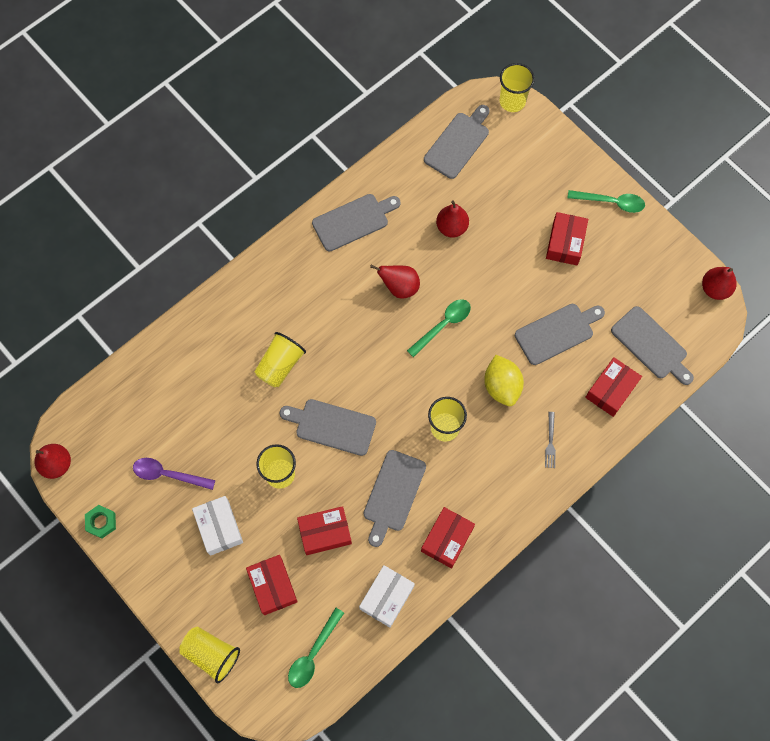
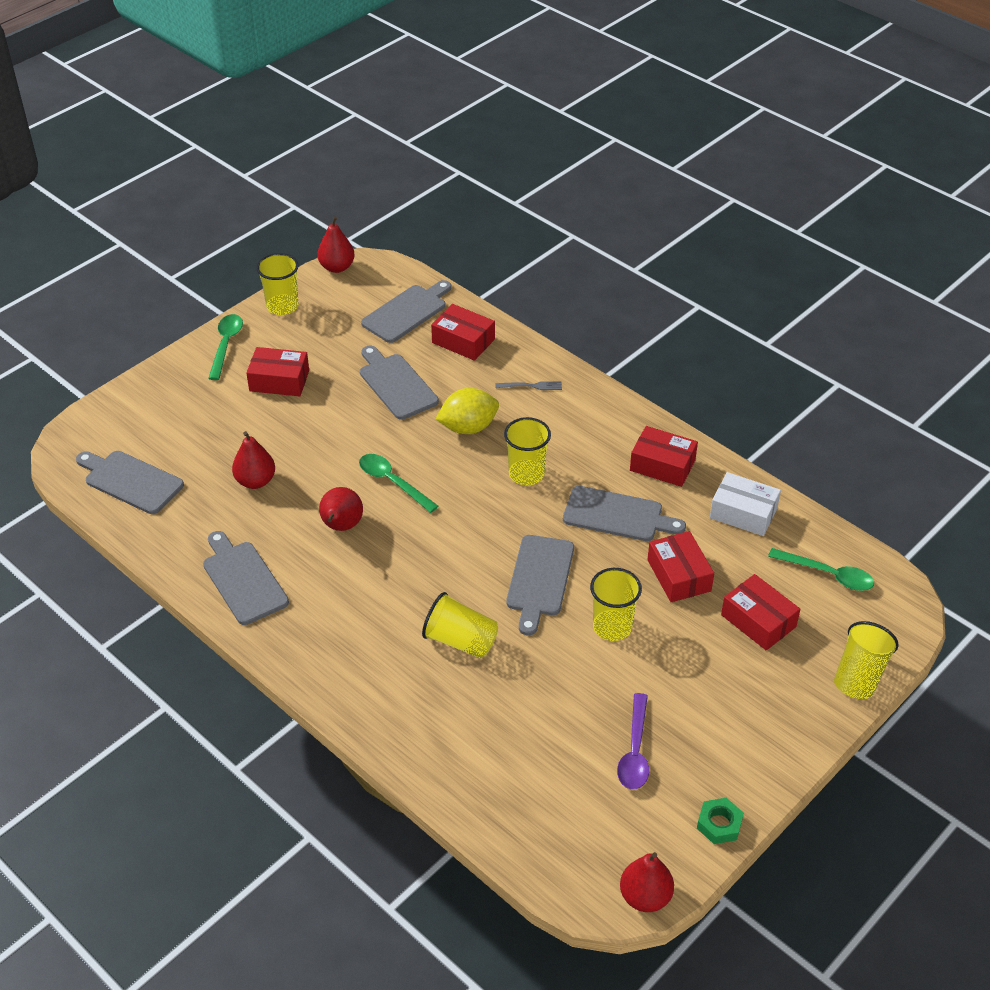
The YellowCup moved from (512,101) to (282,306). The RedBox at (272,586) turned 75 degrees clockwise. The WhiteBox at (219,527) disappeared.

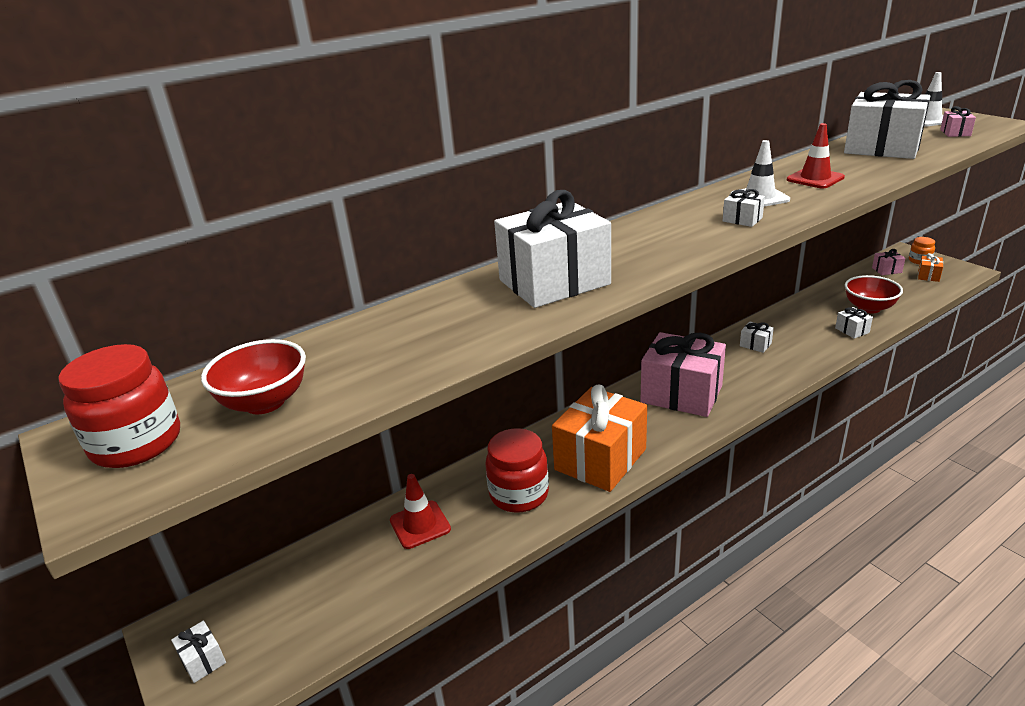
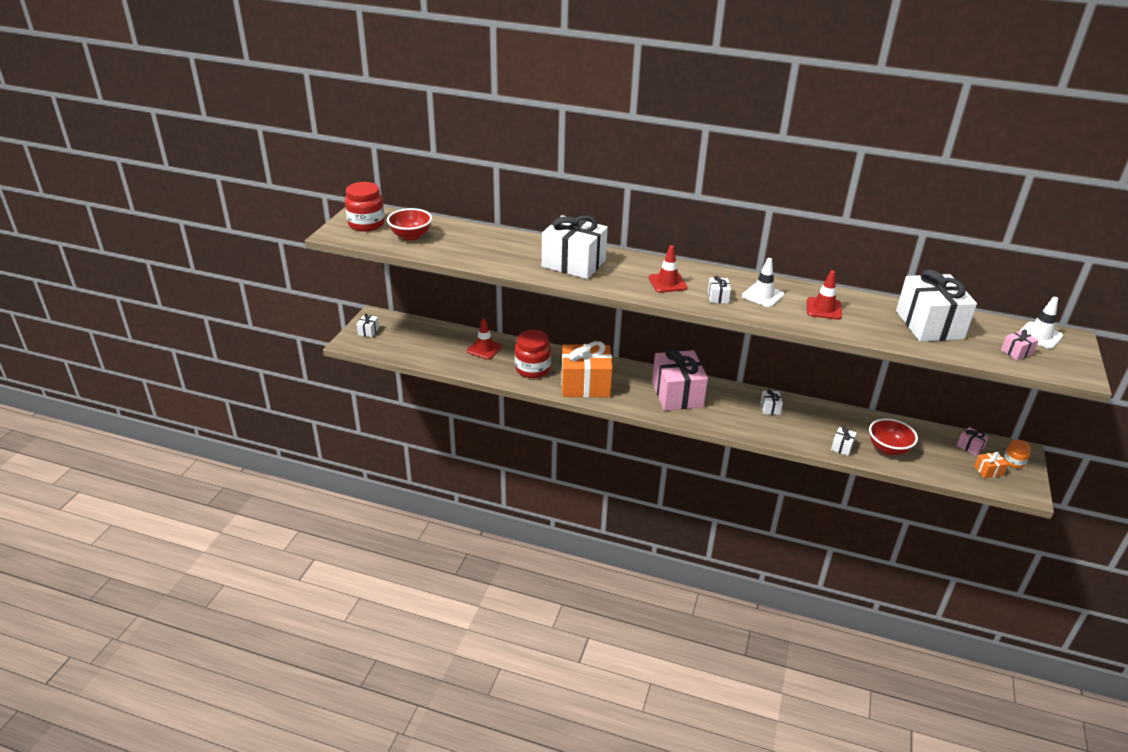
The RedTrafficCone at (667,283) appeared.

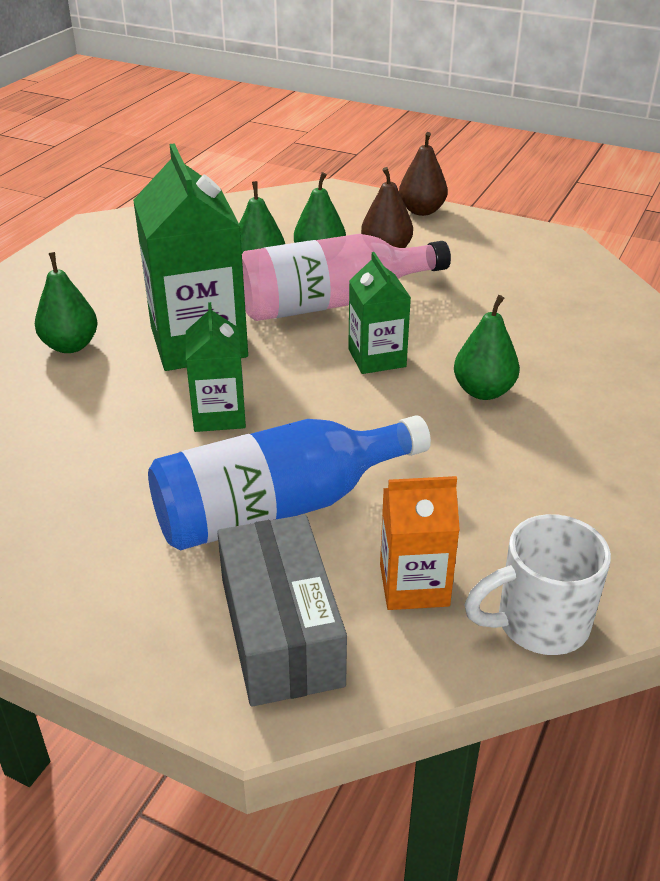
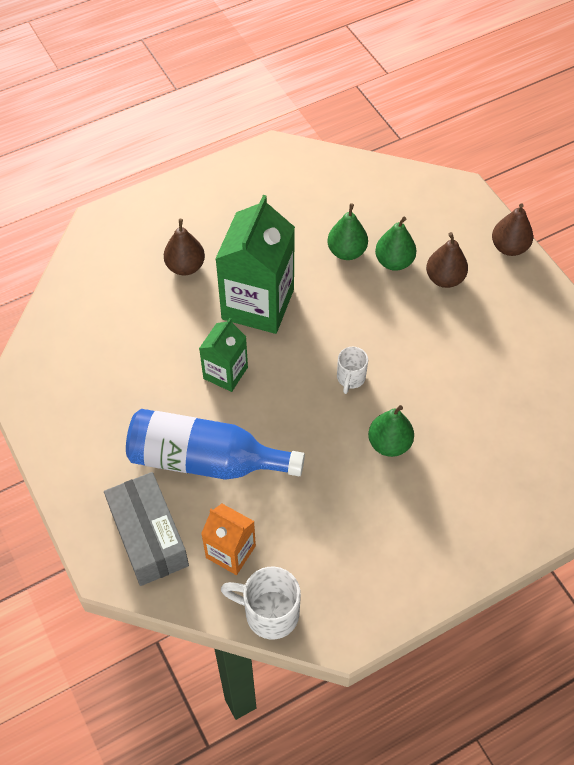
The GreyBox at (280,631) turned 45 degrees counterclockwise. The GreenPear at (70,346) became the BrownPear at (185,266). The GreenCarton at (377,358) was replaced by the WhiteMug at (350,378). The PinkBottle at (332,303) disappeared.

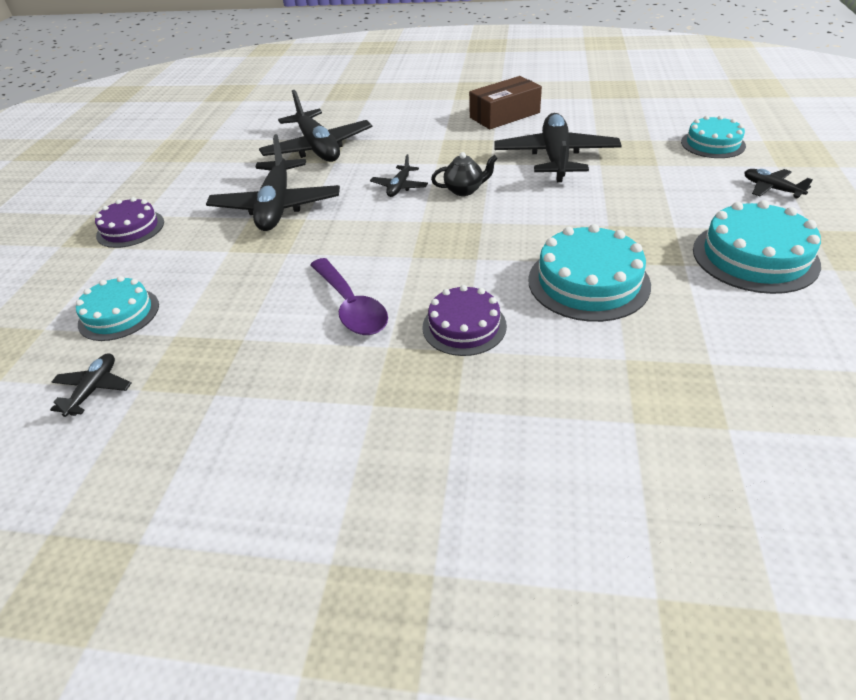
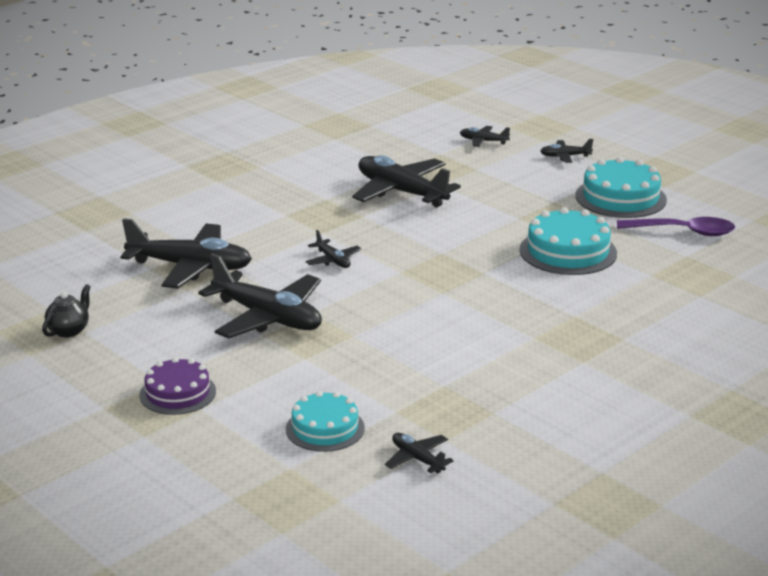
The BlackTeapot moved from (464,190) to (69,330). The TurquoiseCake at (712,144) was replaced by the BlackPlane at (483,141). The PurpleSpoon moved from (351,306) to (684,232). The PurpleCake at (464,326) disappeared. The BrownBox at (504,115) disappeared.

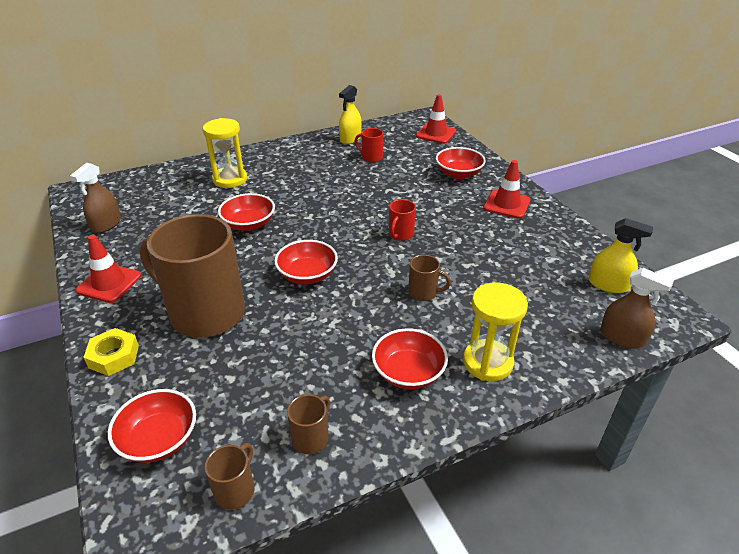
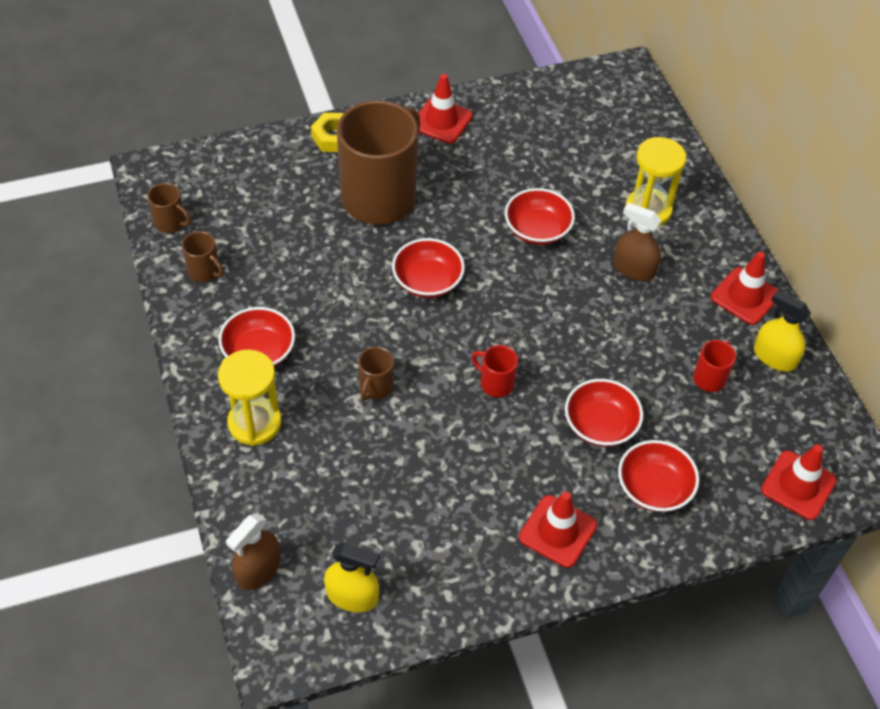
The YellowSprayBottle at (608,284) turned 105 degrees counterclockwise. The RedBowl moved from (159,439) to (600,425). The BrownSprayBottle moved from (106,224) to (634,269). The RedTrafficCone at (745,296) appeared.

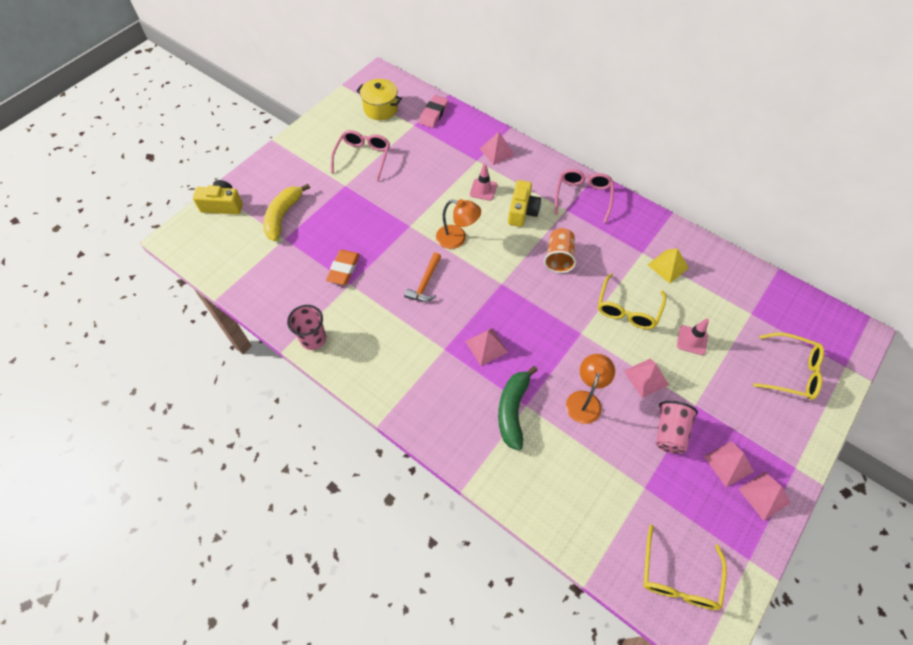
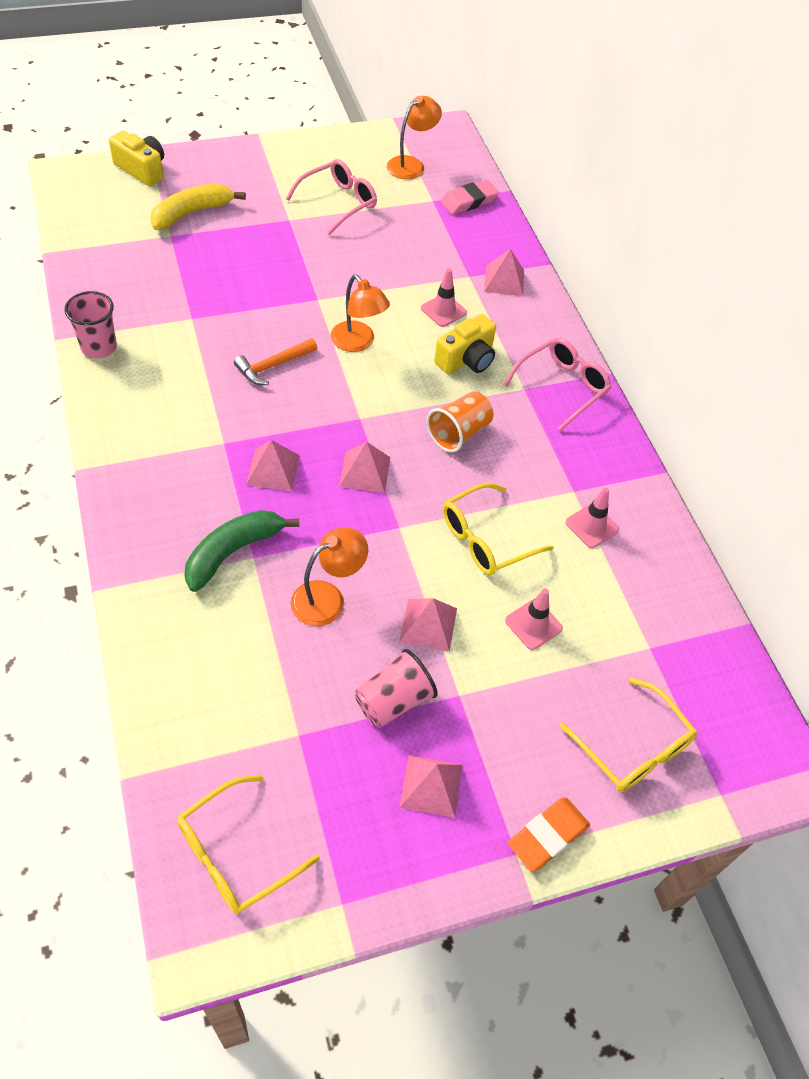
The PinkPyramid moved from (764,495) to (364,472). The YellowPot at (381,109) was replaced by the OrangeLamp at (411,164). The OrangeEraser moved from (343,269) to (548,836). The YellowPyramid at (668,266) was replaced by the PinkTrafficCone at (592,526).

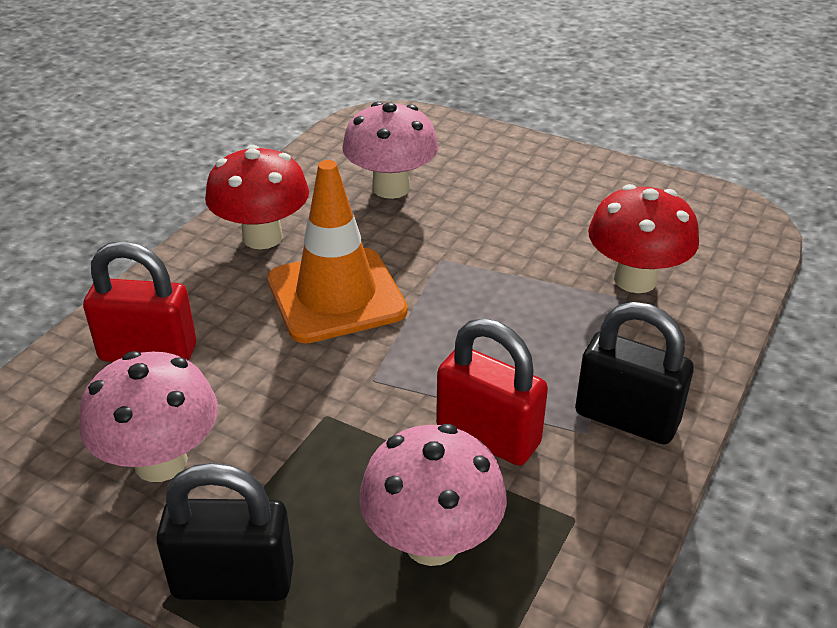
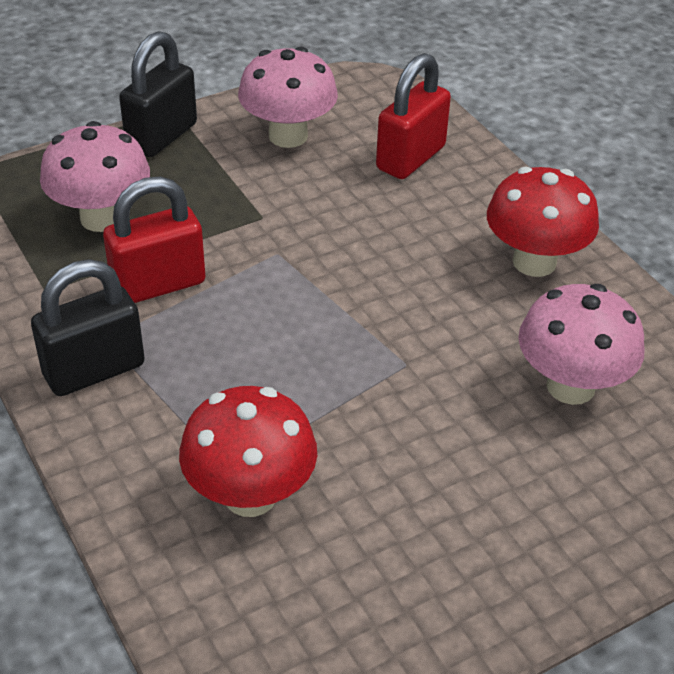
The OrangeTrafficCone at (336,296) disappeared.

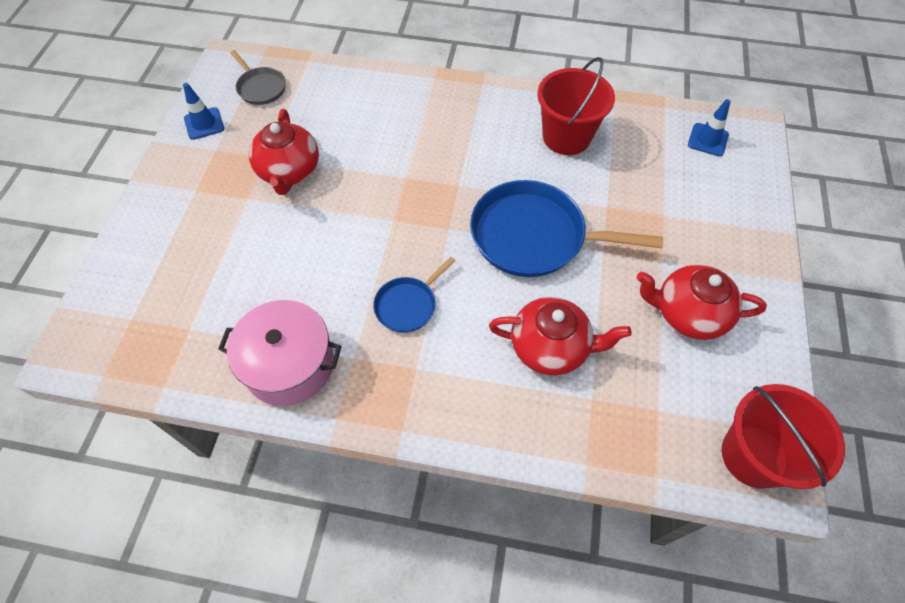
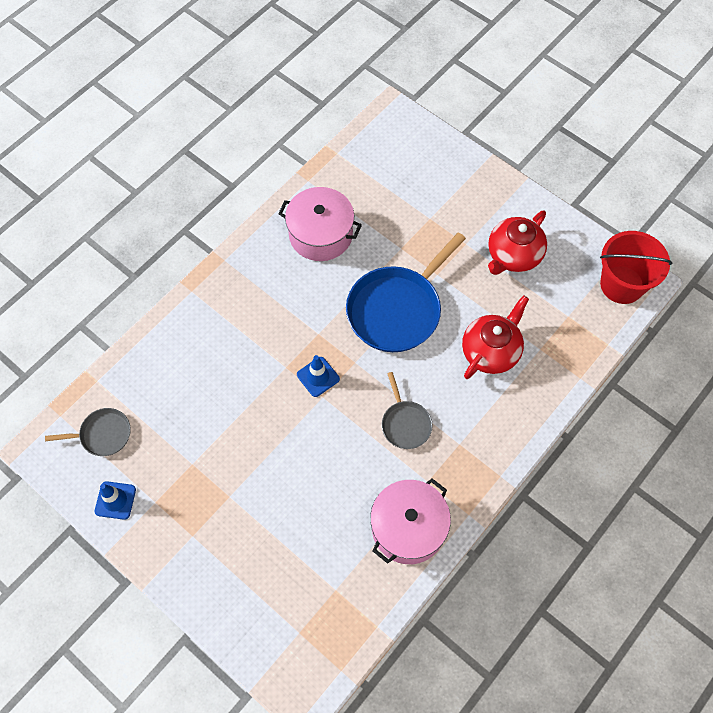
The RedBucket at (566,137) was replaced by the PinkPot at (321,234). The BlueTrafficCone moved from (708,140) to (318,377). The BluePan at (408,305) became the GreyPan at (405,424). The RedTeapot at (289,172) disappeared.

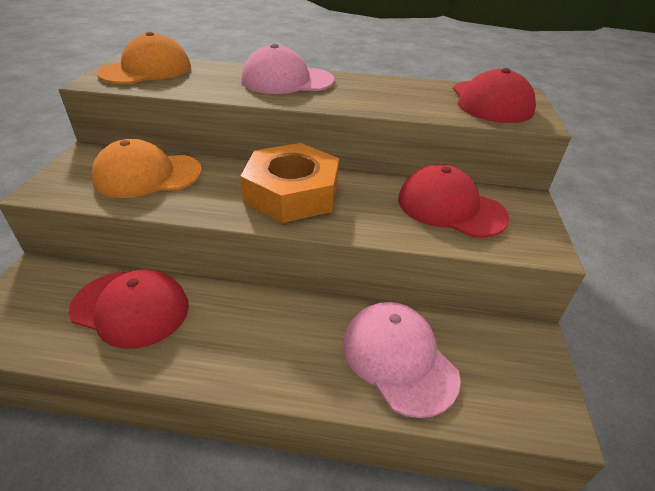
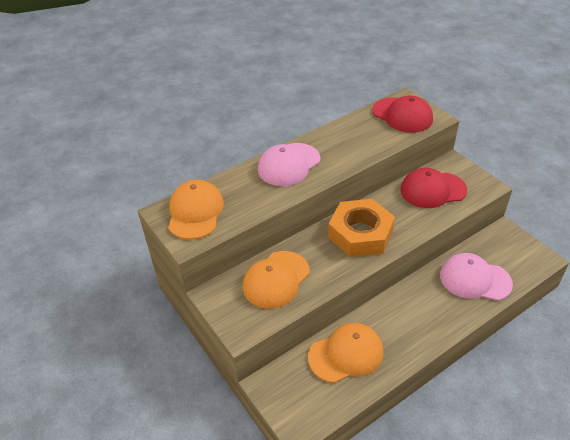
The RedCap at (131,308) became the OrangeCap at (346,354).

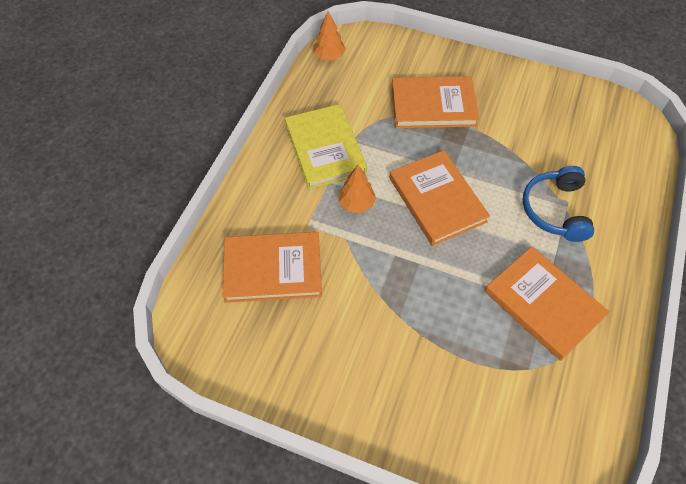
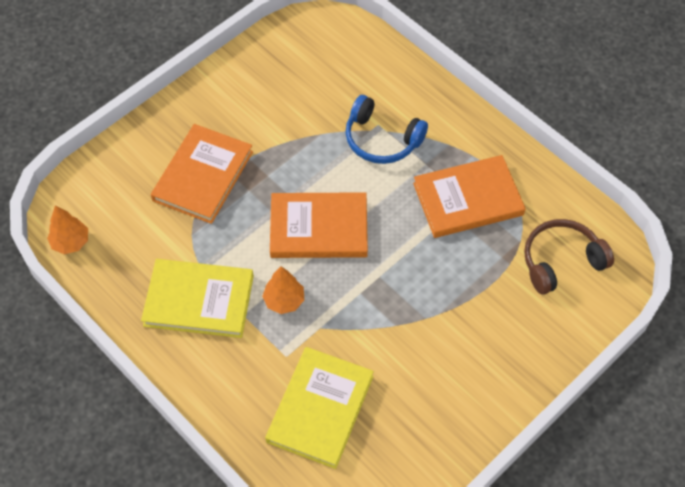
The OrangeBook at (273,269) became the YellowBook at (320,409). The BrownHeadphones at (561,261) appeared.

